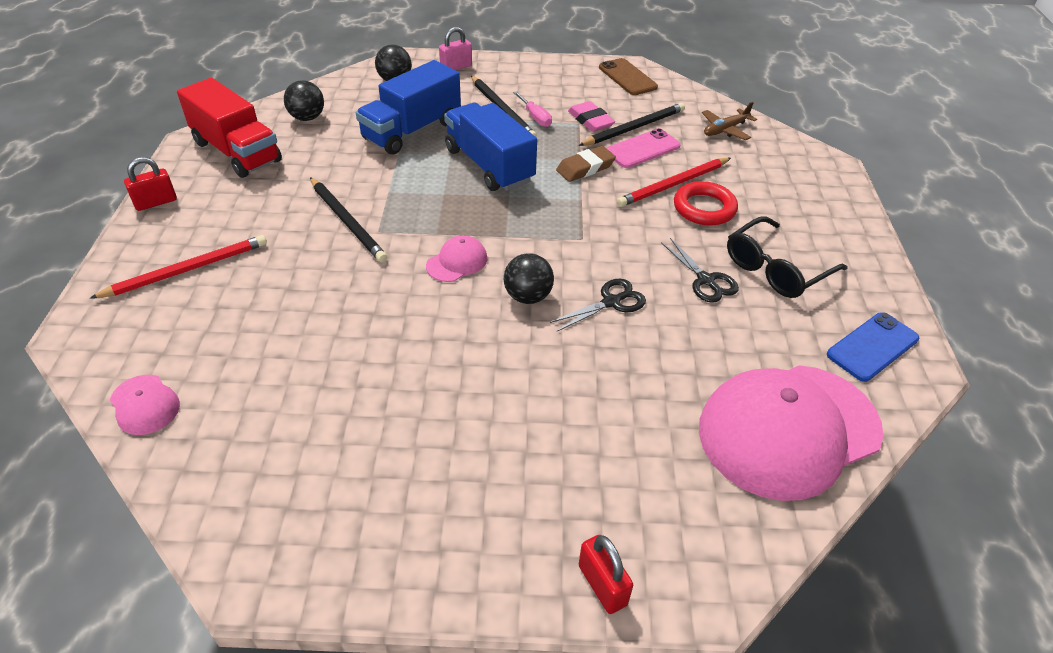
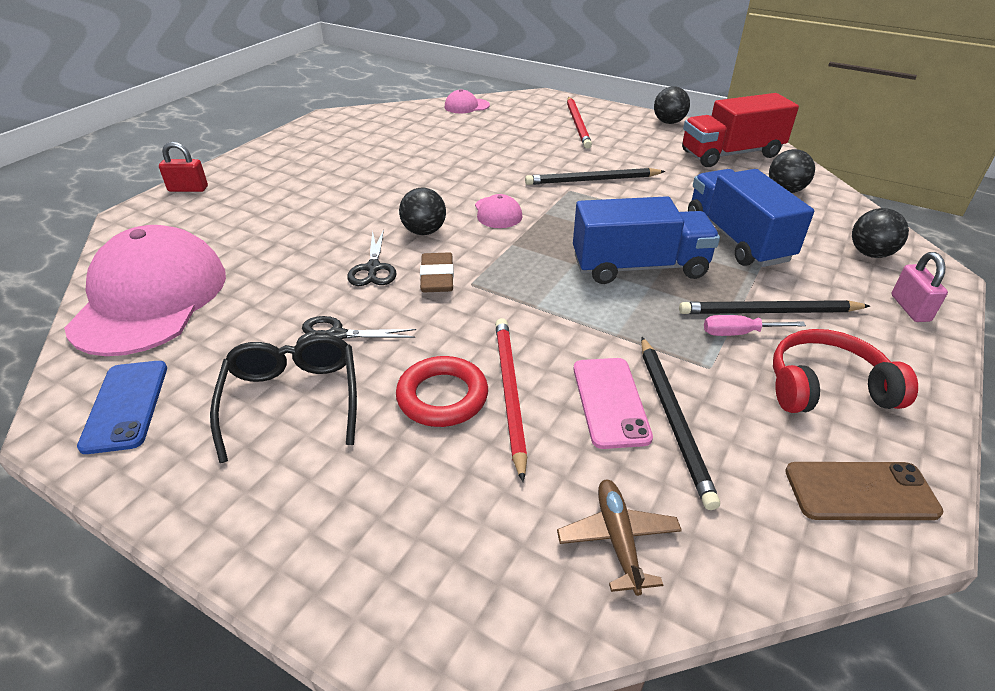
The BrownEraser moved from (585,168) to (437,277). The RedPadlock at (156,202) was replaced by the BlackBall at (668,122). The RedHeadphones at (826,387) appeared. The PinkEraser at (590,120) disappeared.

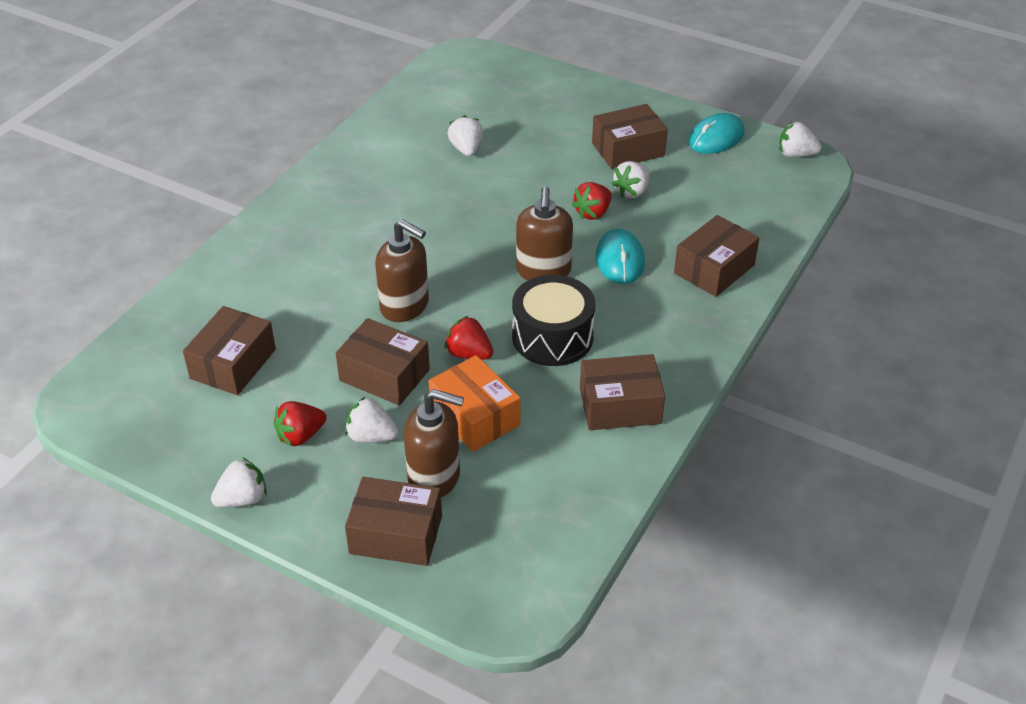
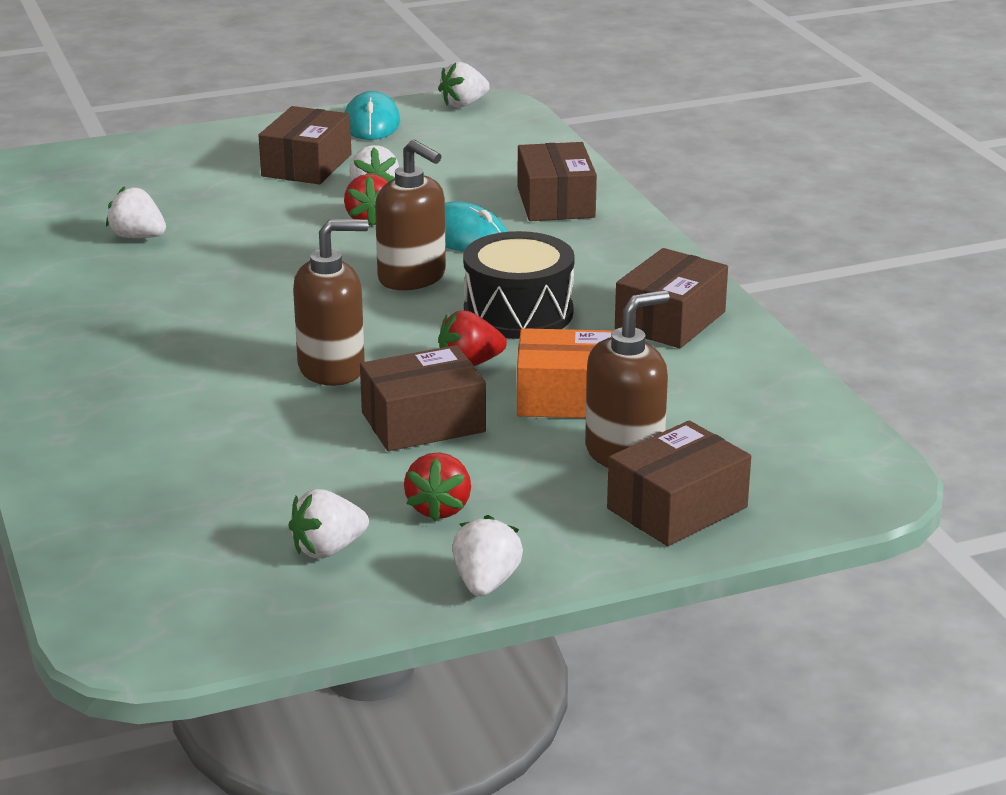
The WhiteStrawberry moved from (371,436) to (328,549). The BrownBox at (233,364) disappeared.

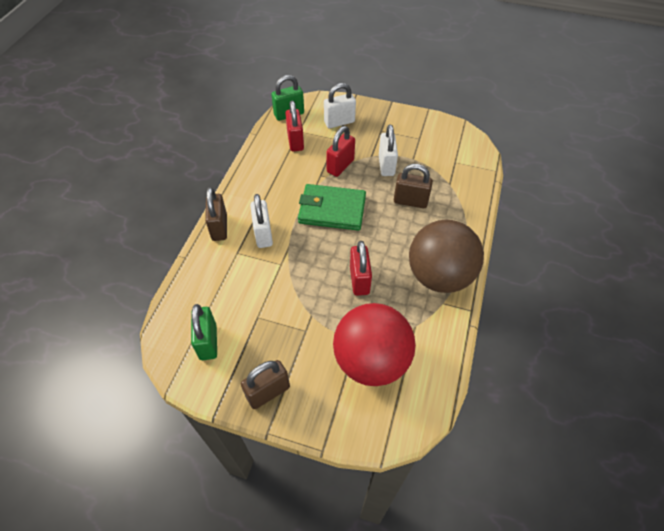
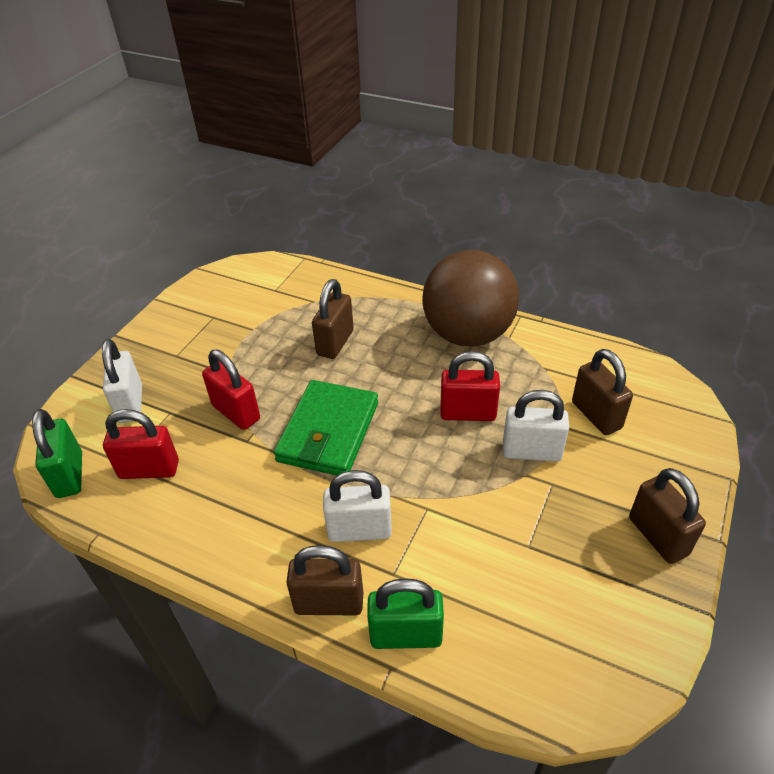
The GreenPadlock moved from (208,342) to (406,635). The WhitePadlock moved from (386,165) to (531,451). The RedBall at (371,360) was replaced by the BrownPadlock at (596,415).

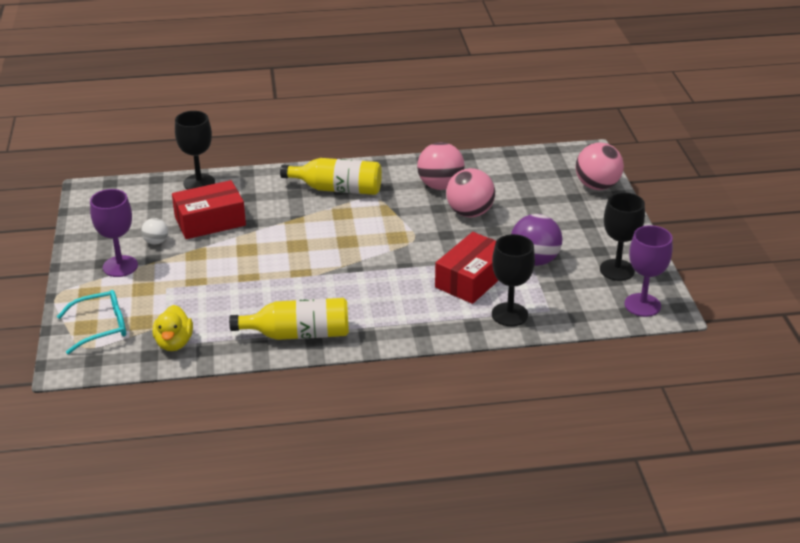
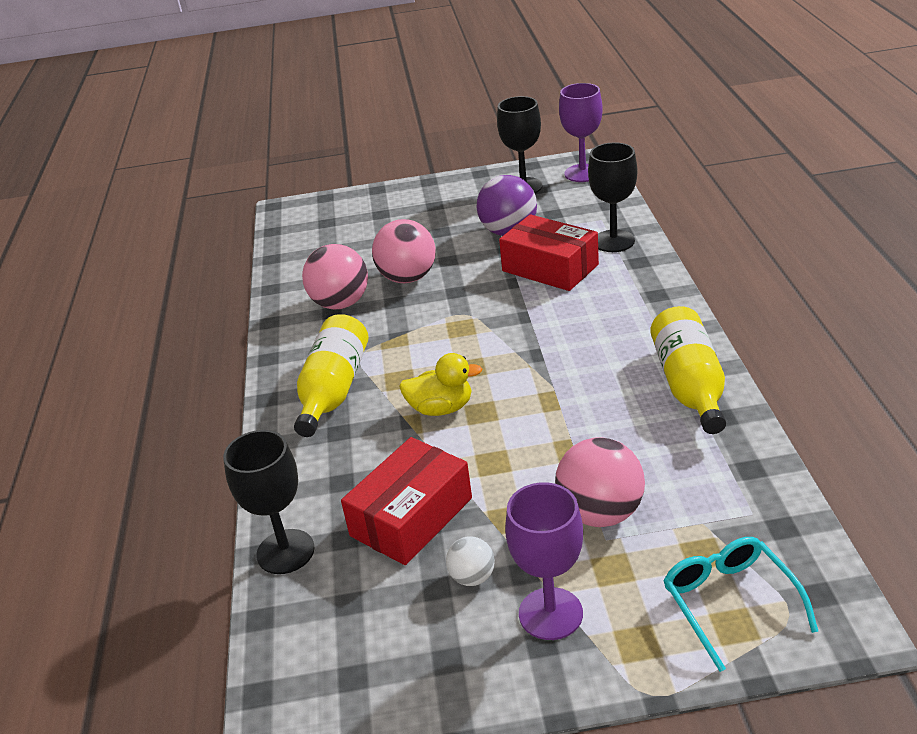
The RedBox at (210,221) turned 60 degrees clockwise. The YellowDuck moved from (174,343) to (441,408). The PinkBall moved from (597,186) to (600,513).

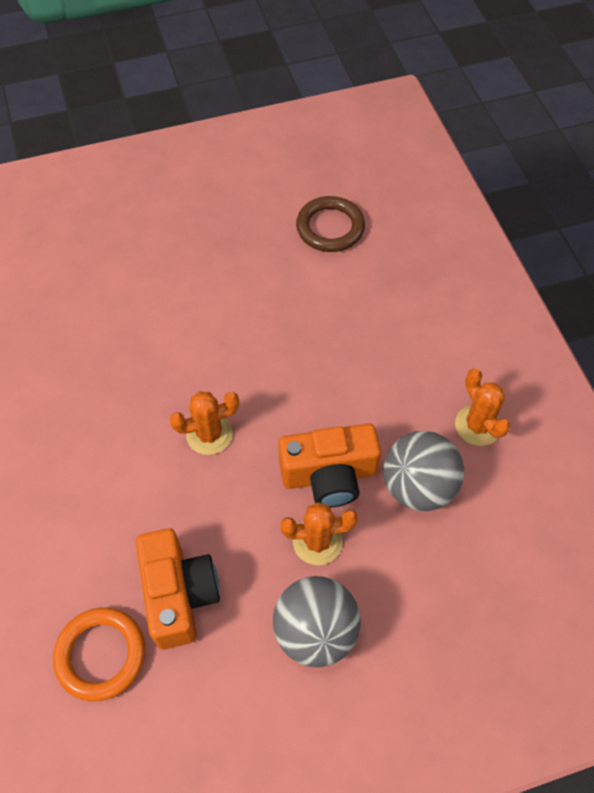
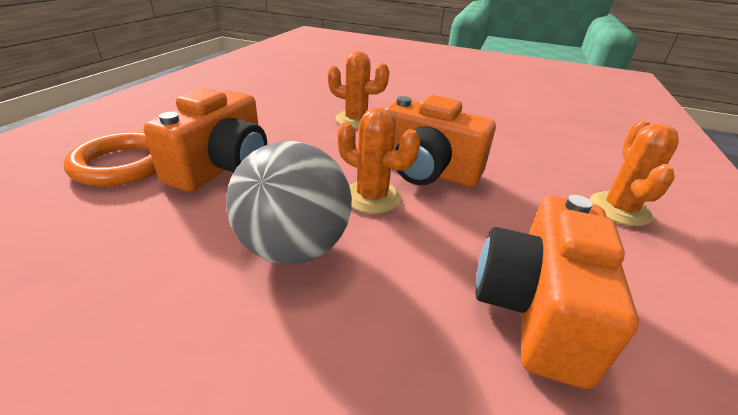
The OrangeCamera at (535,309) appeared. The BrownRing at (330,228) disappeared. The GreyBall at (418,486) disappeared.

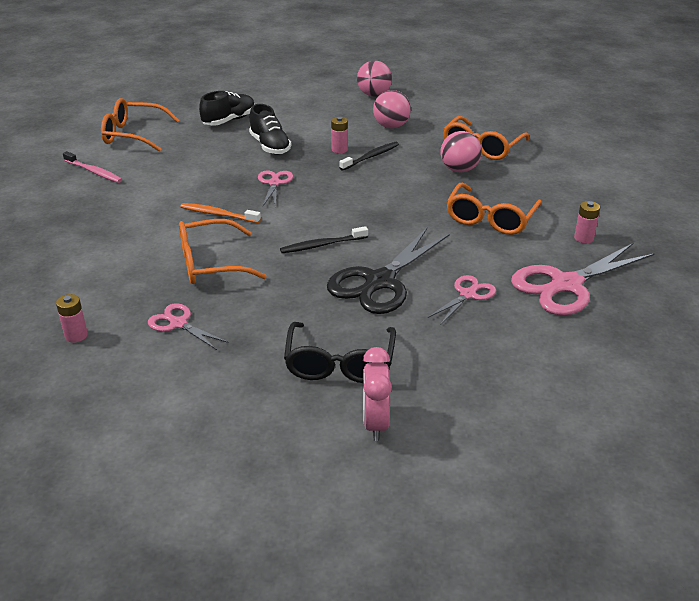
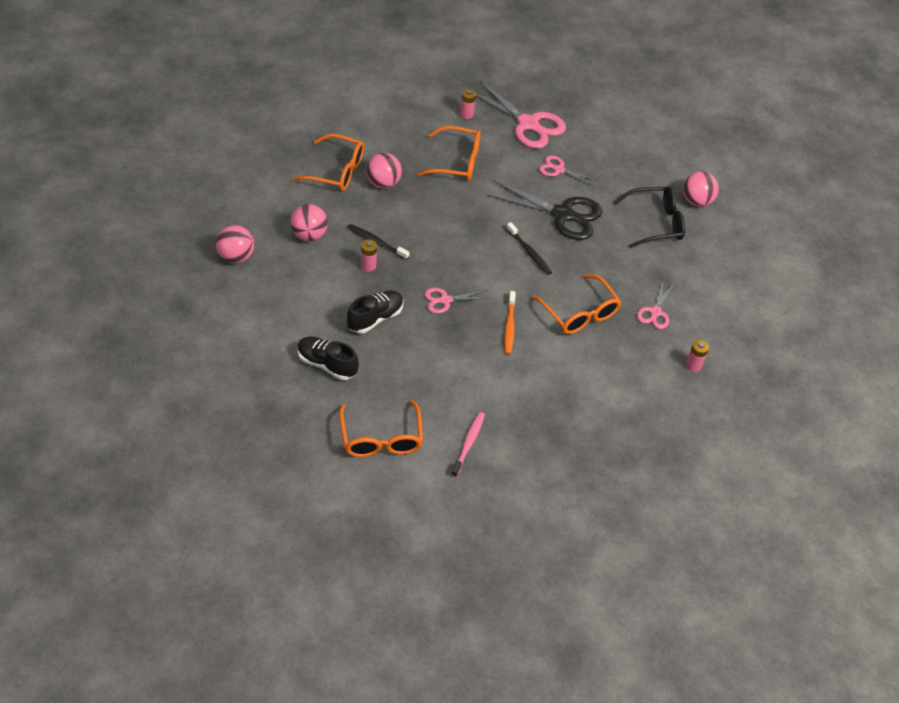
The PinkClock at (375,423) was replaced by the PinkBall at (696,201).

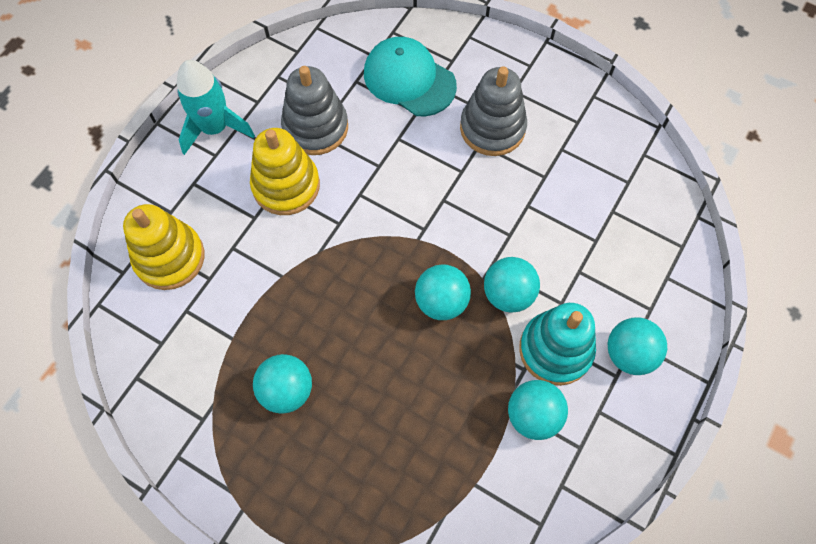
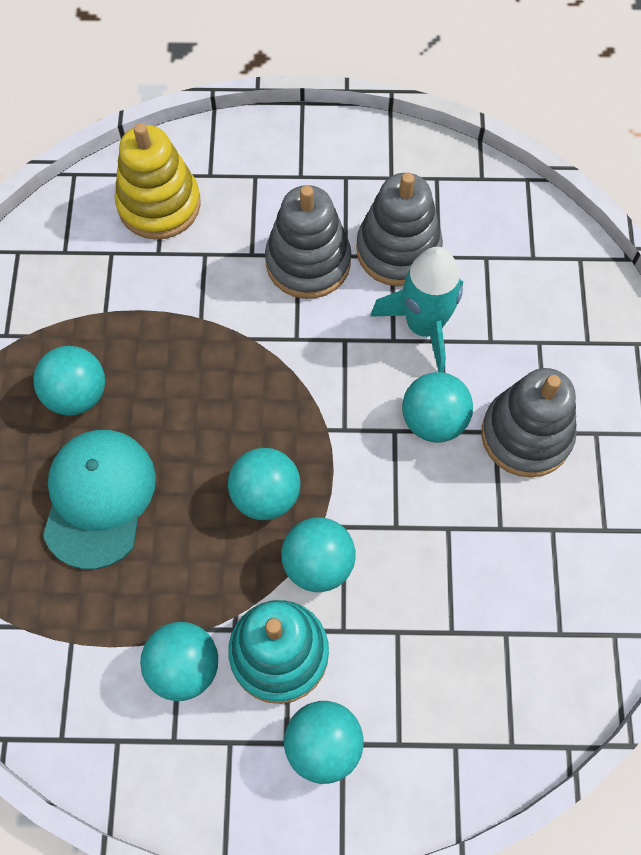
The TurquoiseCap moved from (409,79) to (98,498). The YellowStackingToy at (286,185) became the GreyStackingToy at (308,262). The TurquoiseRocket moved from (215,128) to (424,326). The TurquoiseBall at (433,420) appeared.

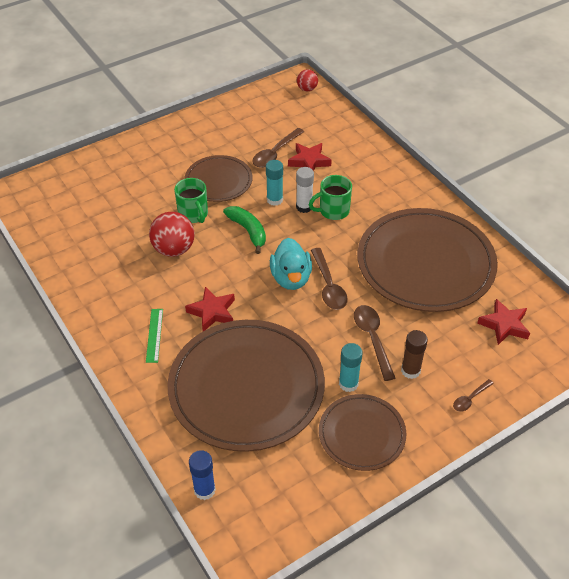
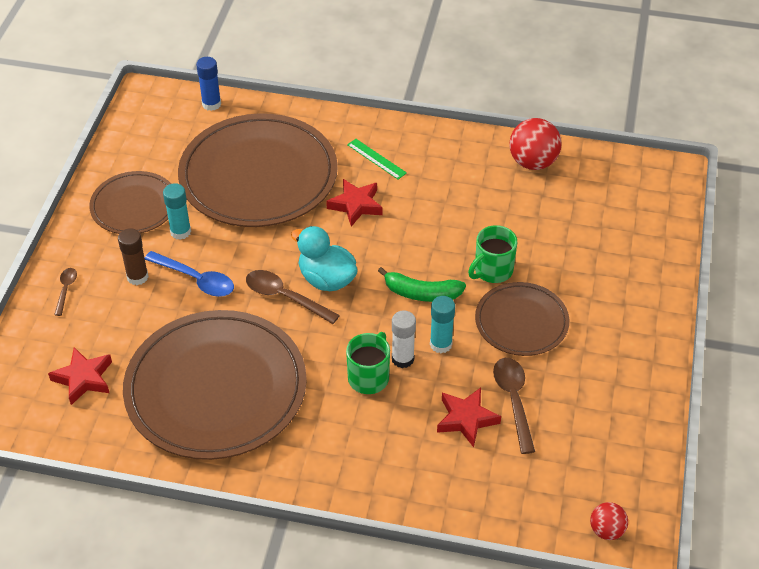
The BrownSpoon at (372,339) became the BlueSpoon at (196,279). The GreenMug at (193,214) turned 60 degrees counterclockwise. The RedBall moved from (174,249) to (533,162).

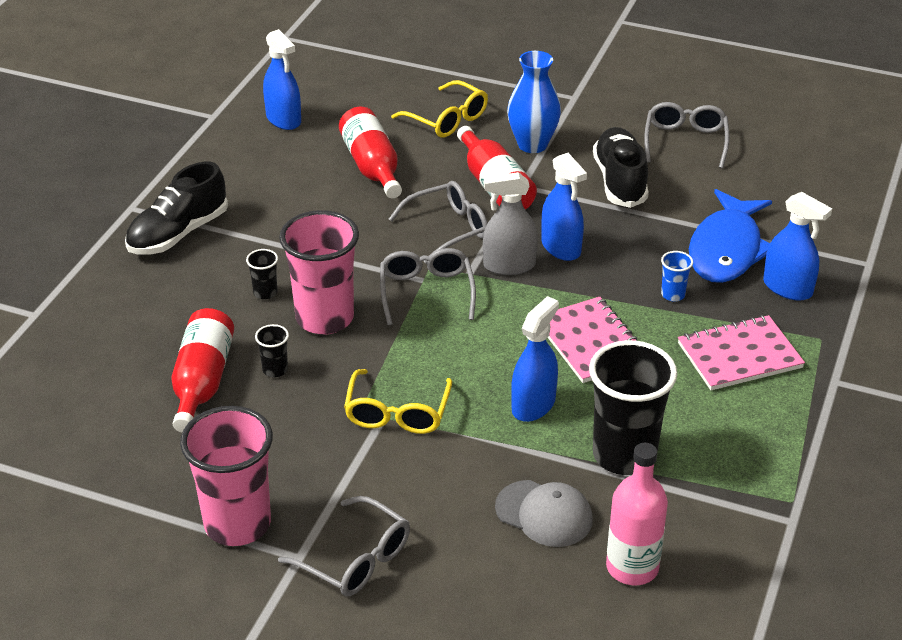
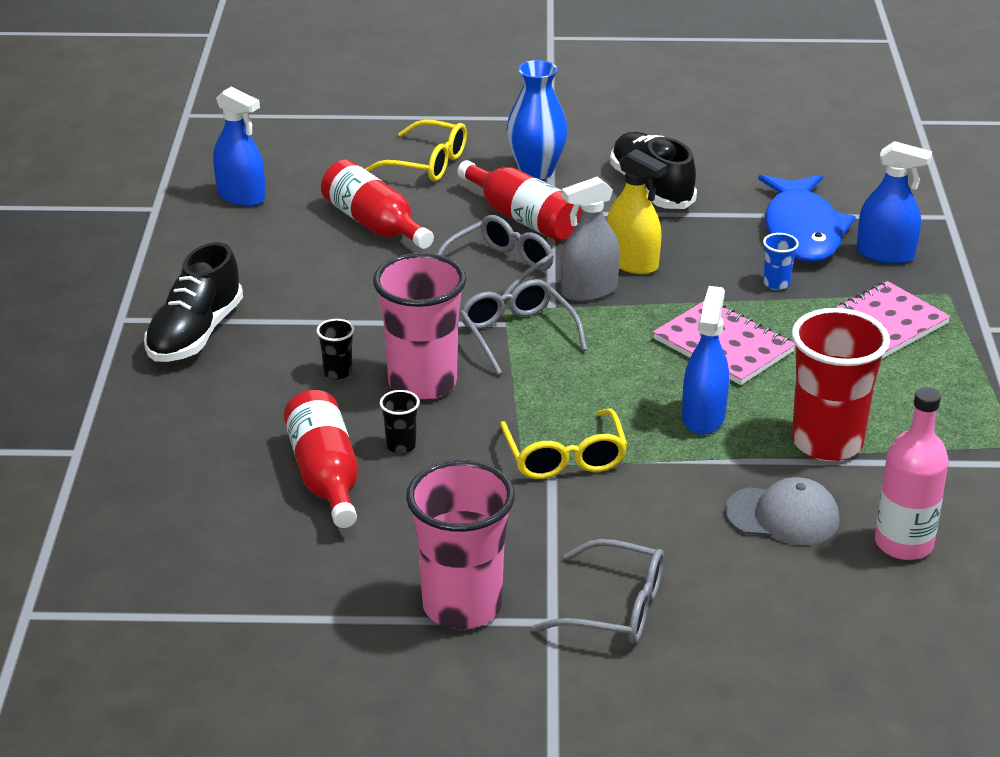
The BlueSprayBottle at (561,247) became the YellowSprayBottle at (632,263). The BlackCup at (624,455) became the RedCup at (827,442). The GreyGlasses at (685,141) disappeared.

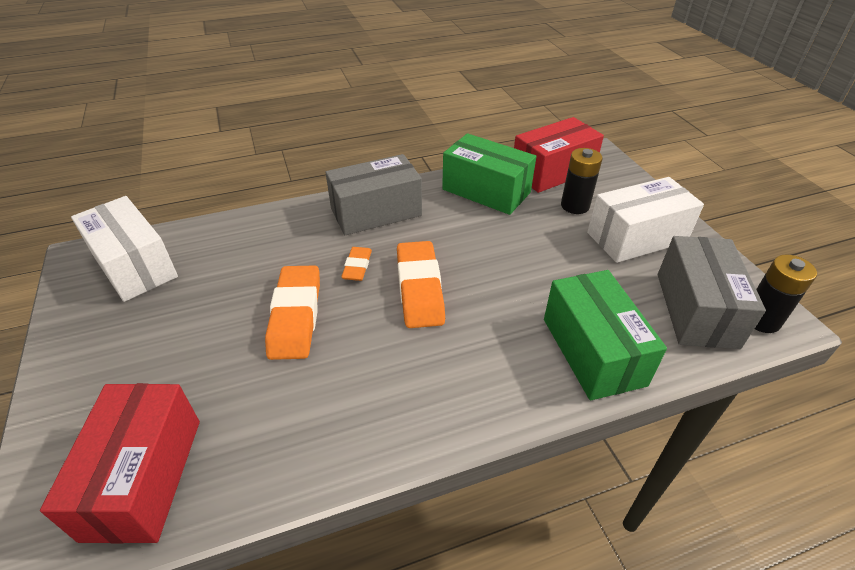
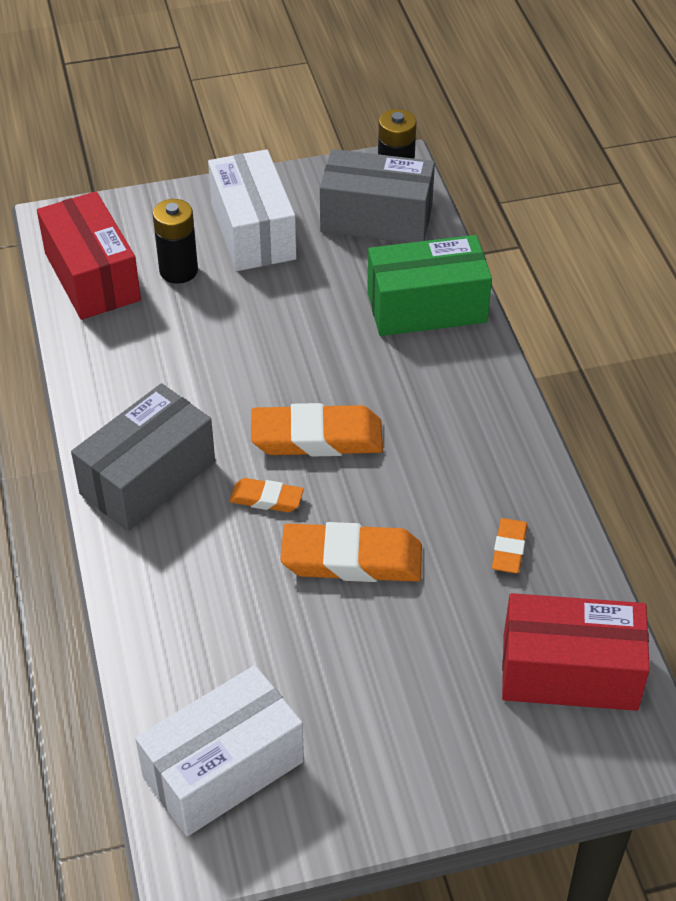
The GreyBox at (376,212) turned 60 degrees clockwise. The OrangeEraser at (509,549) appeared. The GreenBox at (486,191) disappeared.

